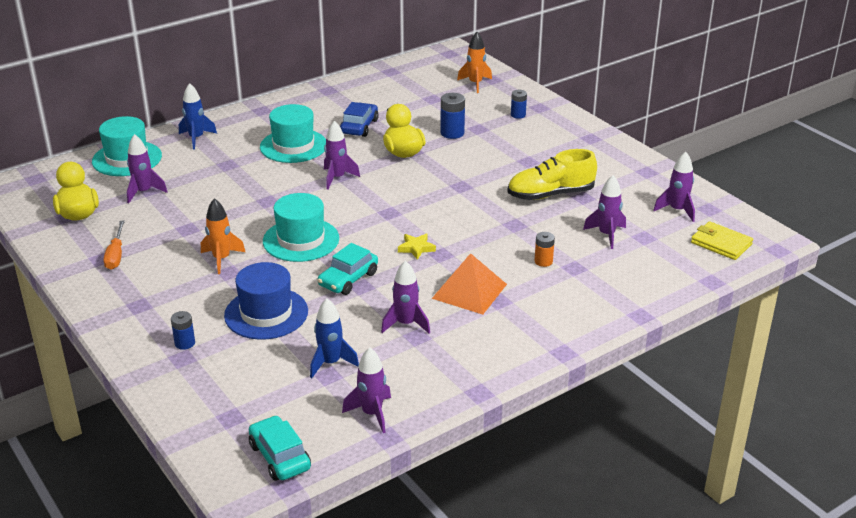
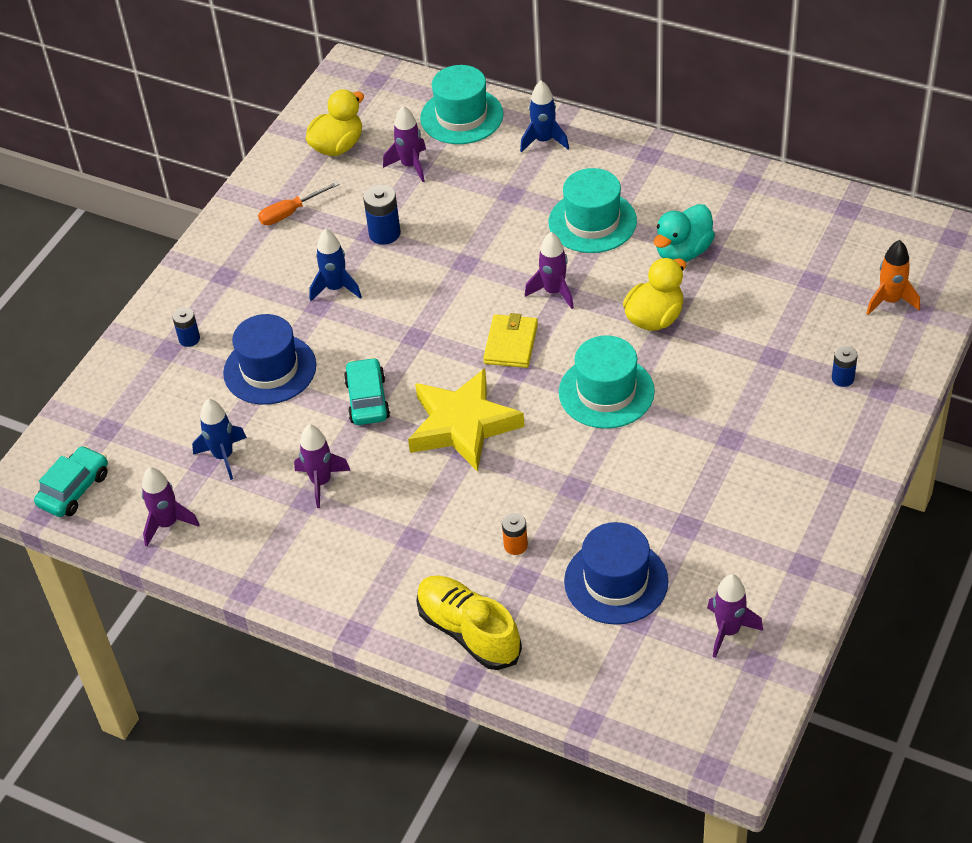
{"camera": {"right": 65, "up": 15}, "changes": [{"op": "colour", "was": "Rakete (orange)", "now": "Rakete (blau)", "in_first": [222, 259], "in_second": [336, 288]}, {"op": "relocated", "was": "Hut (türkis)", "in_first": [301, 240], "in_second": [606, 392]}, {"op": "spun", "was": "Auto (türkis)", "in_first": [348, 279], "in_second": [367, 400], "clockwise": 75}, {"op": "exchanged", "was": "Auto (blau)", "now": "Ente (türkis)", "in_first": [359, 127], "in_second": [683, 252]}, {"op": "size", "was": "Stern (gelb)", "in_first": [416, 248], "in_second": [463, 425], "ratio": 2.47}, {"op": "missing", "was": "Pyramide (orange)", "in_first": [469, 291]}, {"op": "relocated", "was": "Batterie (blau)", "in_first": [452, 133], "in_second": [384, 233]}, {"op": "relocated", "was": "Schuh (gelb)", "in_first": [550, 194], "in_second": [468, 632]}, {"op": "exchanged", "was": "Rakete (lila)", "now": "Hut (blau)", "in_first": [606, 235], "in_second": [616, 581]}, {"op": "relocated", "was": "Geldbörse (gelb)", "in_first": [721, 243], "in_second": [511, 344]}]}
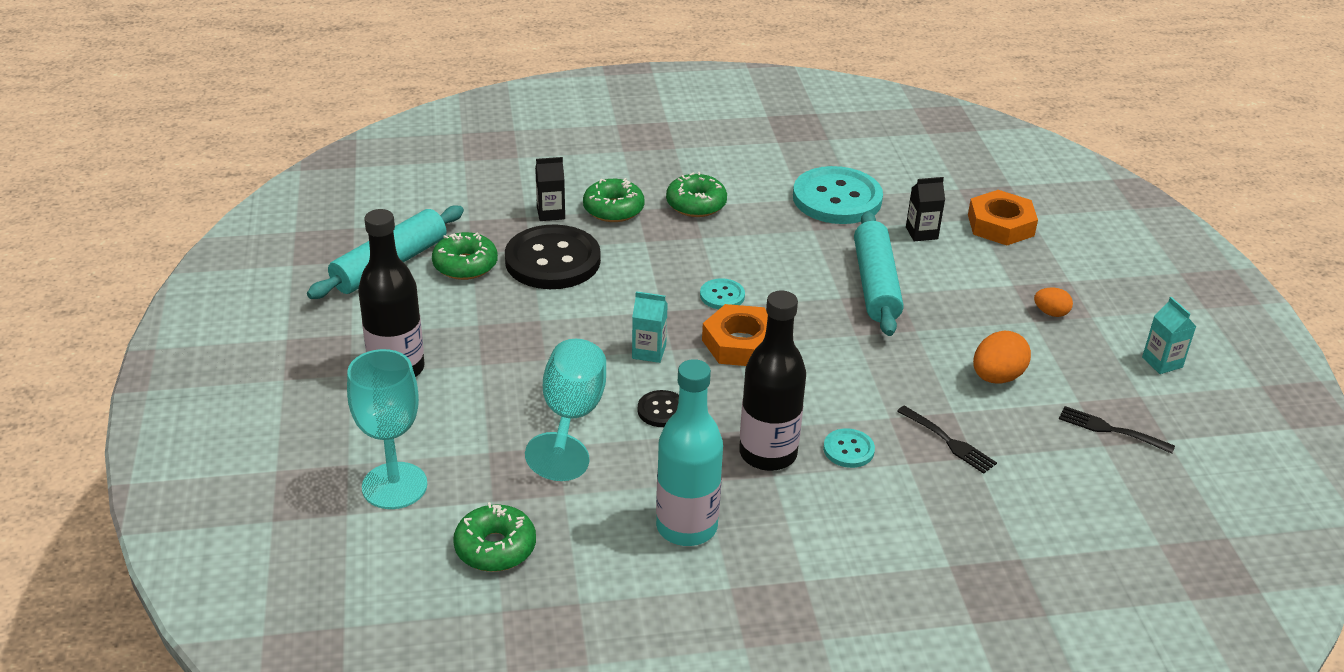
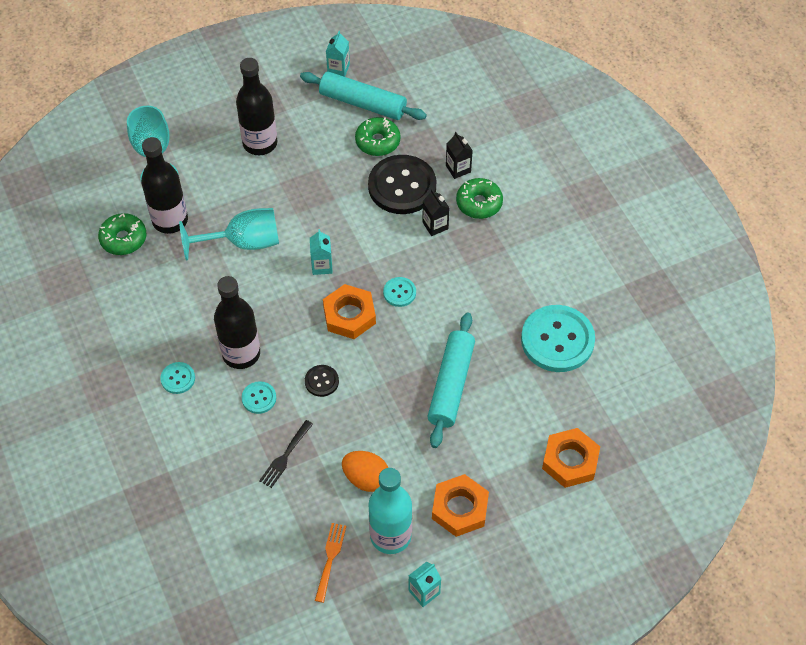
{"camera": {"right": 75, "up": 20}, "changes": [{"op": "relocated", "was": "Knopf (schwarz)", "in_first": [662, 410], "in_second": [321, 381]}, {"op": "relocated", "was": "Flasche (türkis)", "in_first": [686, 527], "in_second": [390, 536]}, {"op": "missing", "was": "Donut (grün)", "in_first": [696, 204]}, {"op": "spun", "was": "Nudelholz (türkis)", "in_first": [875, 284], "in_second": [451, 385], "clockwise": -60}, {"op": "relocated", "was": "Getränkekarton (schwarz)", "in_first": [921, 233], "in_second": [435, 225]}, {"op": "exchanged", "was": "Ei (orange)", "now": "Sechskantmutter (orange)", "in_first": [1051, 313], "in_second": [460, 508]}, {"op": "colour", "was": "Gabel (schwarz)", "now": "Gabel (orange)", "in_first": [1111, 430], "in_second": [330, 559]}, {"op": "appeared", "now": "Flasche (schwarz)", "in_second": [170, 220]}, {"op": "appeared", "now": "Knopf (türkis)", "in_second": [178, 378]}, {"op": "appeared", "now": "Getränkekarton (türkis)", "in_second": [338, 69]}]}
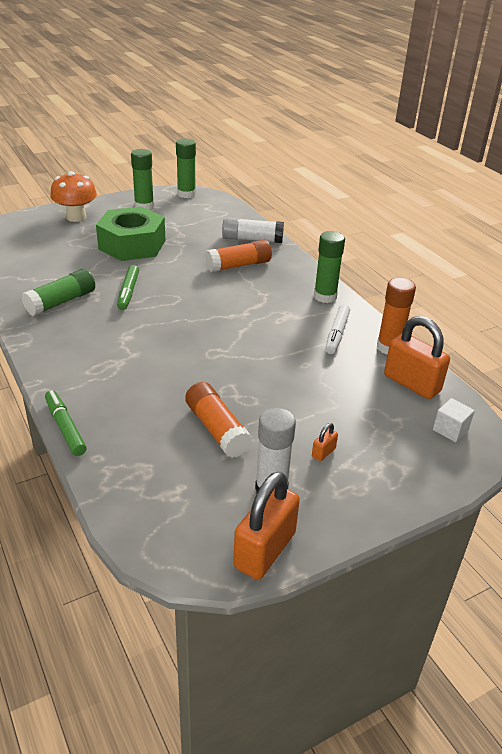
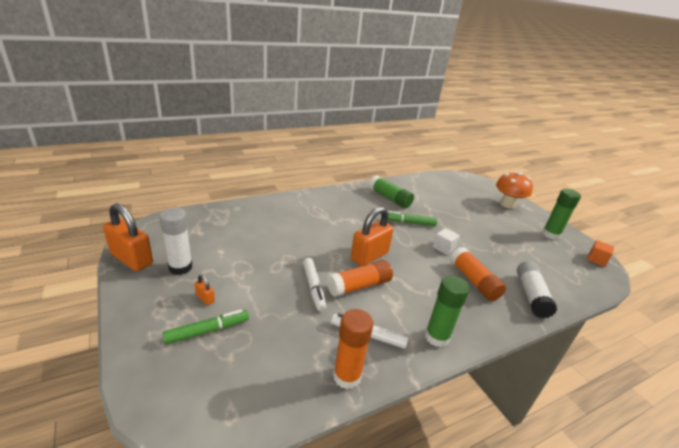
{"camera": {"right": 90, "up": -5}, "changes": [{"op": "relocated", "was": "Filzstift (grün)", "in_first": [65, 427], "in_second": [207, 331]}, {"op": "missing", "was": "Sechskantmutter (grün)", "in_first": [132, 245]}, {"op": "exchanged", "was": "Klebestift (grün)", "now": "Kubus (orange)", "in_first": [186, 194], "in_second": [596, 259]}, {"op": "relocated", "was": "Klebestift (orange)", "in_first": [217, 429], "in_second": [359, 286]}, {"op": "relocated", "was": "Vorhängeschloss (orange)", "in_first": [412, 383], "in_second": [369, 256]}, {"op": "relocated", "was": "Kubus (weiß)", "in_first": [450, 430], "in_second": [444, 248]}, {"op": "appeared", "now": "Filzstift (weiß)", "in_second": [313, 287]}]}
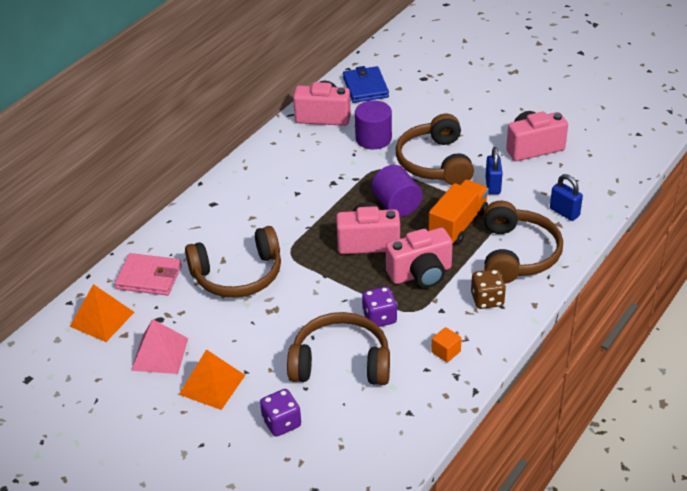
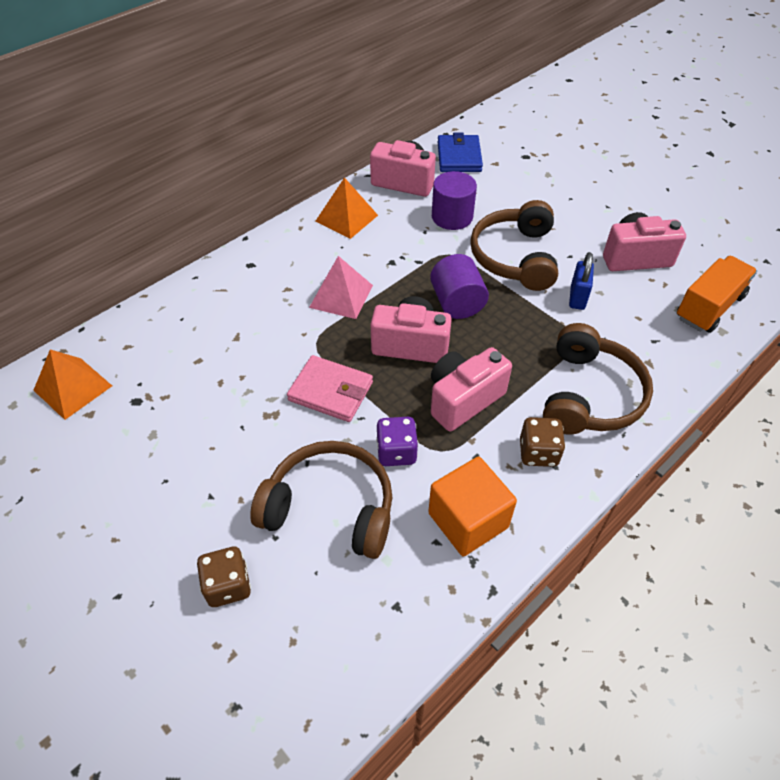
{"camera": {"right": 10, "up": 10}, "changes": [{"op": "relocated", "was": "Geldbörse (rosa)", "in_first": [149, 277], "in_second": [331, 391]}, {"op": "relocated", "was": "Pyramide (rosa)", "in_first": [160, 354], "in_second": [341, 296]}, {"op": "relocated", "was": "Pyramide (orange)", "in_first": [212, 384], "in_second": [346, 218]}, {"op": "missing", "was": "Kopfhörer (braun)", "in_first": [238, 275]}, {"op": "colour", "was": "Spielwürfel (lila)", "now": "Spielwürfel (braun)", "in_first": [281, 423], "in_second": [228, 585]}, {"op": "spun", "was": "Kamera (rosa)", "in_first": [421, 274], "in_second": [463, 399], "clockwise": 150}, {"op": "relocated", "was": "Lastwagen (orange)", "in_first": [458, 224], "in_second": [709, 307]}, {"op": "size", "was": "Kubus (orange)", "in_first": [446, 352], "in_second": [468, 520], "ratio": 2.1}, {"op": "missing", "was": "Vorhängeschloss (blau)", "in_first": [564, 212]}]}
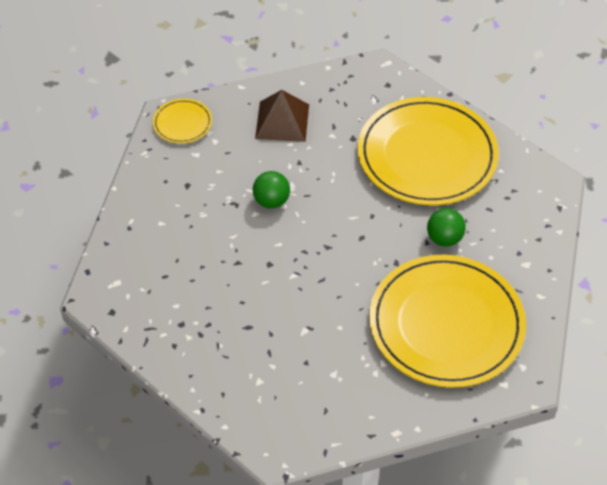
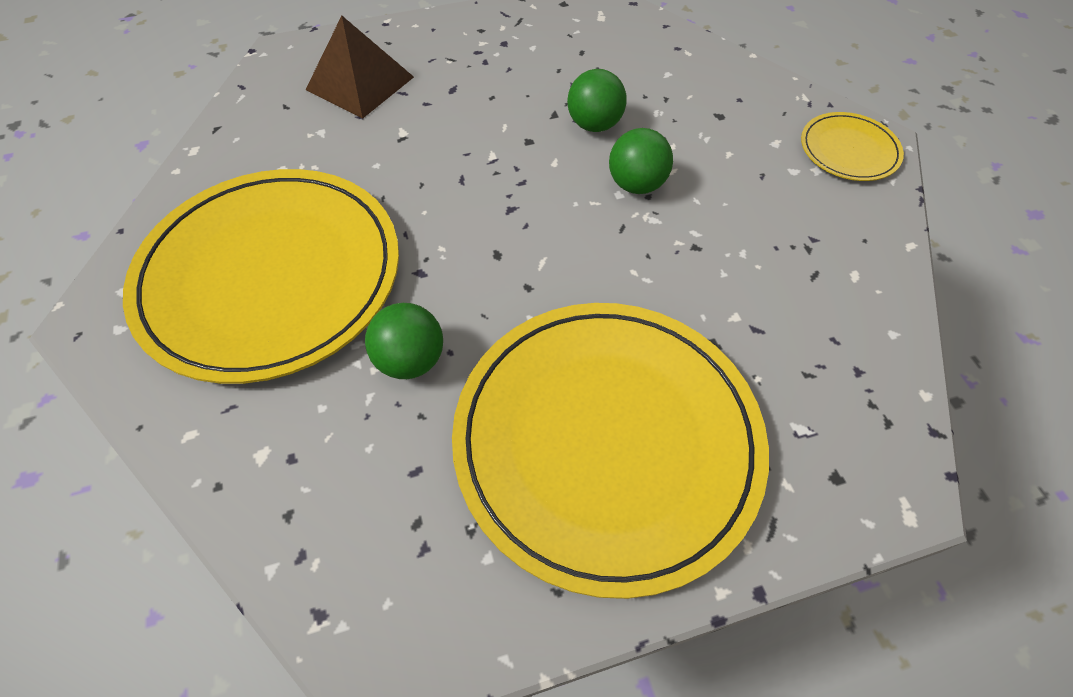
{"camera": {"right": 120, "up": 5}, "changes": [{"op": "relocated", "was": "Pyramide (braun)", "in_first": [282, 121], "in_second": [360, 83]}, {"op": "appeared", "now": "Ball (grün)", "in_second": [594, 125]}]}
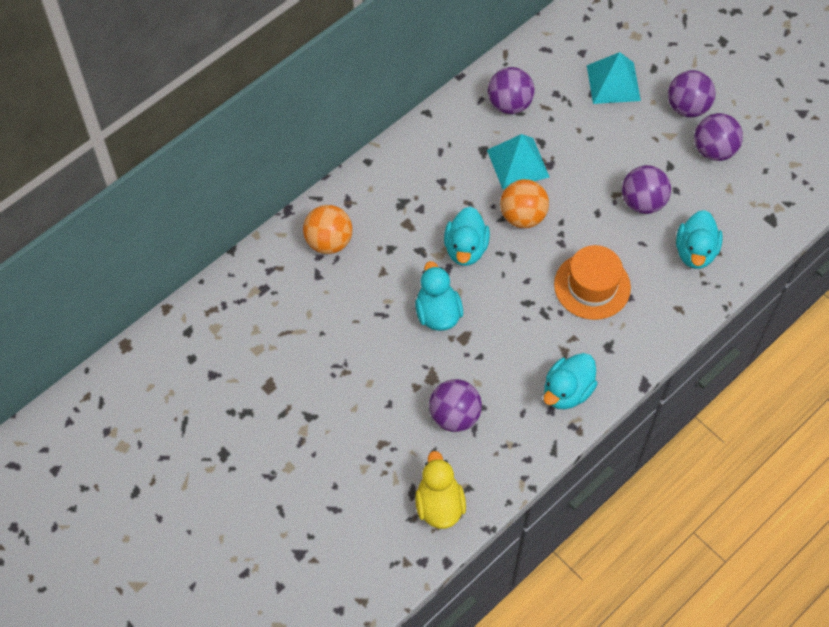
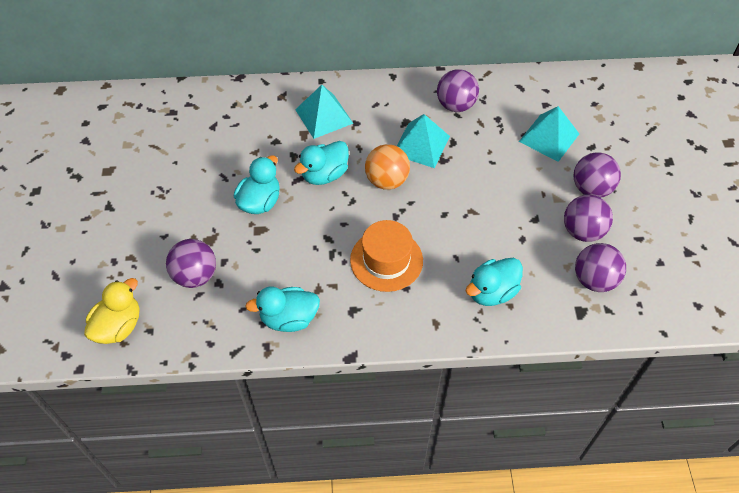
{"camera": {"right": 40, "up": -5}, "changes": [{"op": "missing", "was": "Ball (orange)", "in_first": [329, 242]}, {"op": "relocated", "was": "Ball (lila)", "in_first": [642, 202], "in_second": [594, 280]}, {"op": "appeared", "now": "Pyramide (türkis)", "in_second": [324, 116]}]}
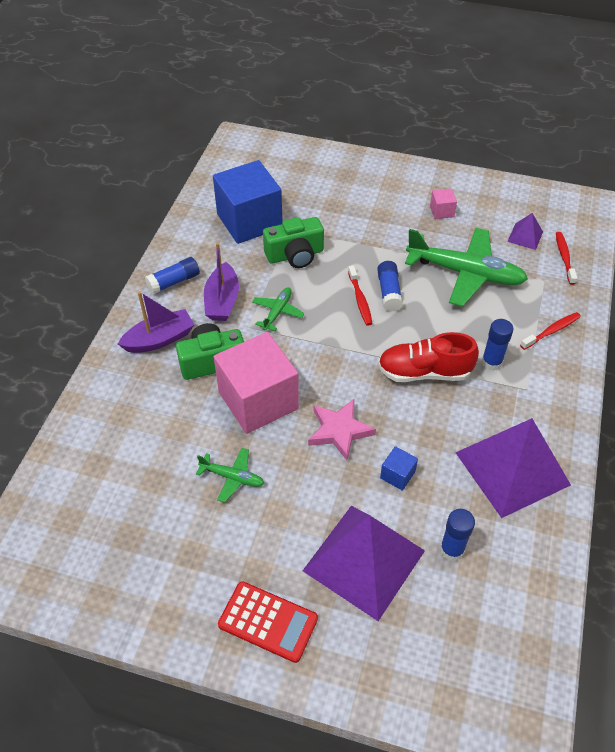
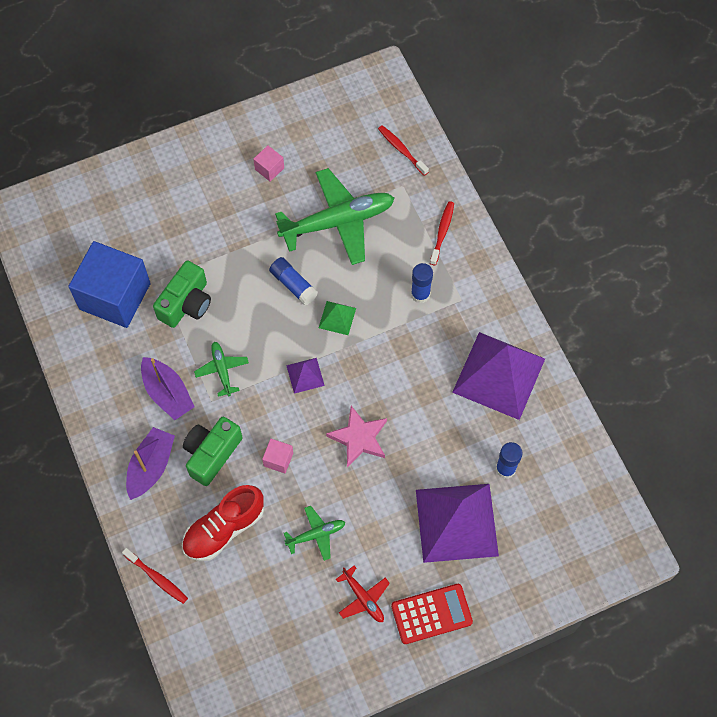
{"camera": {"right": -40, "up": 15}, "changes": [{"op": "missing", "was": "Klebestift (blau)", "in_first": [174, 282]}, {"op": "size", "was": "Kubus (rosa)", "in_first": [258, 400], "in_second": [278, 459], "ratio": 0.41}, {"op": "relocated", "was": "Zahnbürste (rot)", "in_first": [360, 300], "in_second": [157, 578]}, {"op": "relocated", "was": "Schuh (rot)", "in_first": [424, 372], "in_second": [224, 529]}, {"op": "missing", "was": "Kubus (blau)", "in_first": [397, 475]}, {"op": "relocated", "was": "Pyramide (lila)", "in_first": [525, 236], "in_second": [305, 375]}, {"op": "appeared", "now": "Pyramide (grün)", "in_second": [337, 318]}, {"op": "appeared", "now": "Flugzeug (rot)", "in_second": [363, 598]}]}
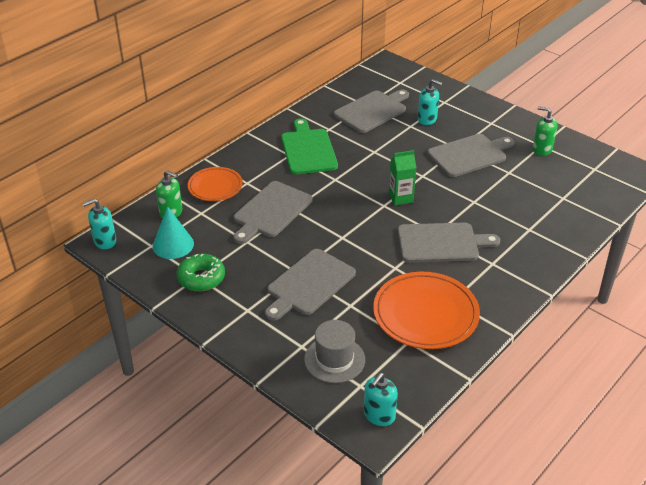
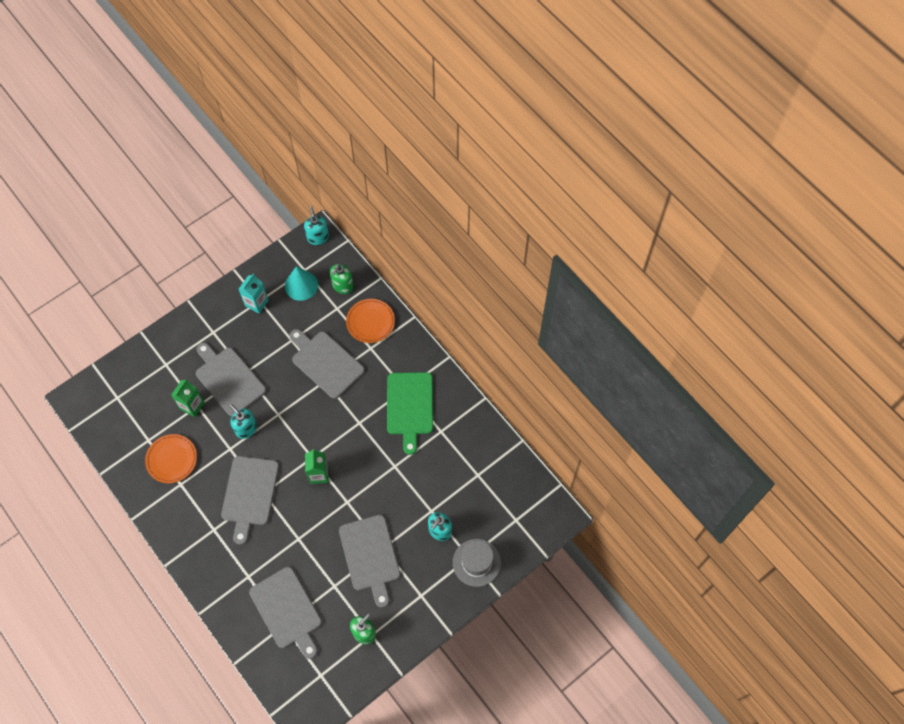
{"camera": {"right": 100, "up": 25}, "changes": [{"op": "exchanged", "was": "Donut (grün)", "now": "Getränkekarton (türkis)", "in_first": [201, 278], "in_second": [256, 303]}, {"op": "spun", "was": "Schneidebrett (grün)", "in_first": [308, 150], "in_second": [409, 407], "clockwise": 90}, {"op": "relocated", "was": "Hut (grau)", "in_first": [334, 359], "in_second": [476, 562]}, {"op": "relocated", "was": "Schneidebrett (grau)", "in_first": [372, 111], "in_second": [287, 610]}, {"op": "relocated", "was": "Seifenspender (türkis)", "in_first": [379, 415], "in_second": [246, 429]}, {"op": "size", "was": "Teller (orange)", "in_first": [425, 314], "in_second": [172, 459], "ratio": 0.61}, {"op": "appeared", "now": "Getränkekarton (grün)", "in_second": [192, 406]}]}
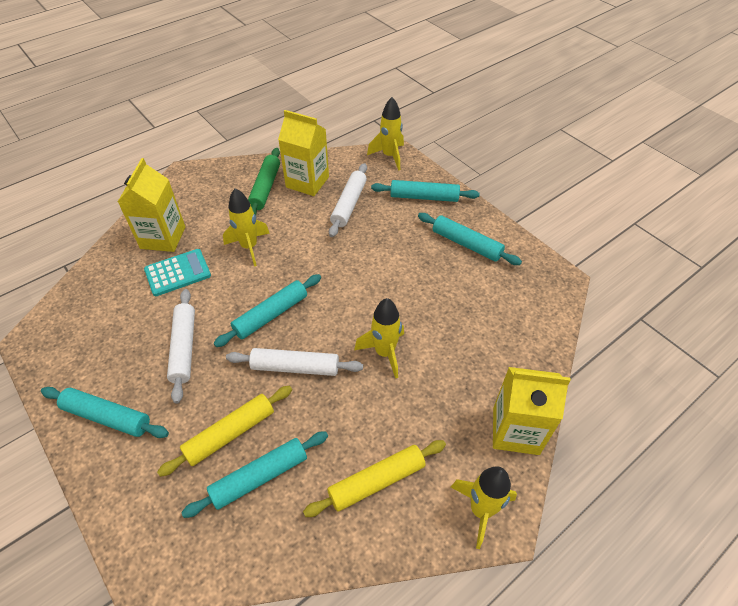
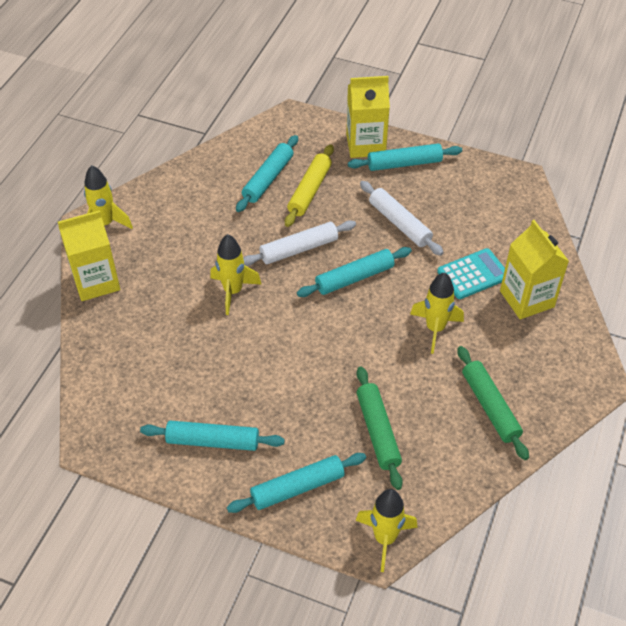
{"camera": {"right": 150, "up": 0}, "changes": [{"op": "spun", "was": "Taschenrechner (türkis)", "in_first": [178, 273], "in_second": [473, 274], "clockwise": -150}, {"op": "spun", "was": "Nudelholz (türkis)", "in_first": [271, 315], "in_second": [354, 278], "clockwise": 45}, {"op": "relocated", "was": "Getränkekarton (gelb)", "in_first": [307, 182], "in_second": [365, 144]}, {"op": "missing", "was": "Nudelholz (gelb)", "in_first": [377, 481]}, {"op": "colour", "was": "Nudelholz (weiß)", "now": "Nudelholz (grün)", "in_first": [349, 204], "in_second": [378, 431]}]}
